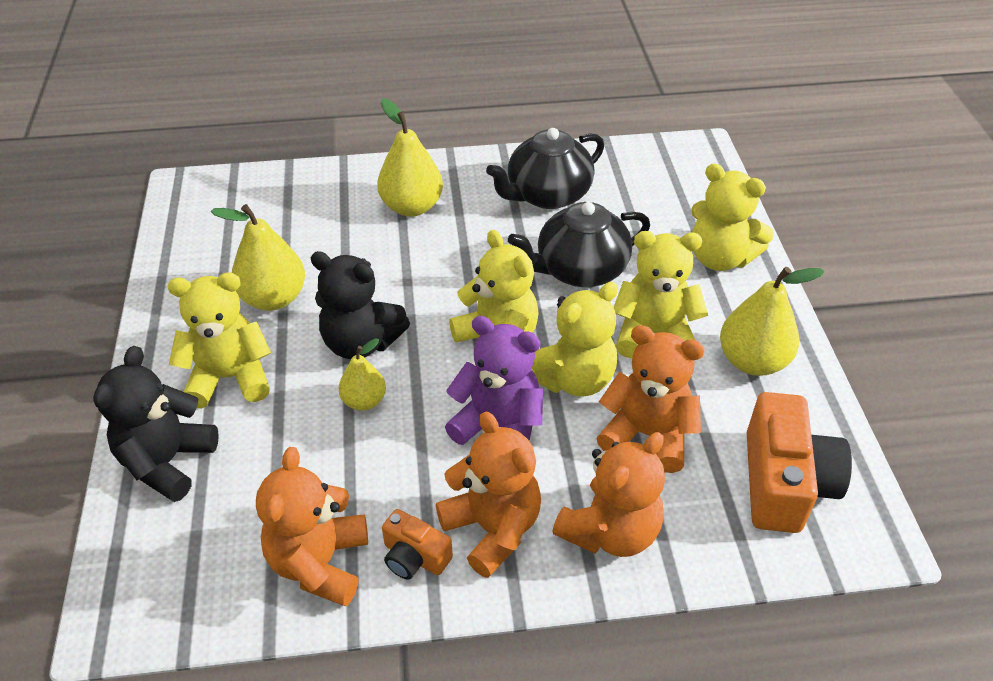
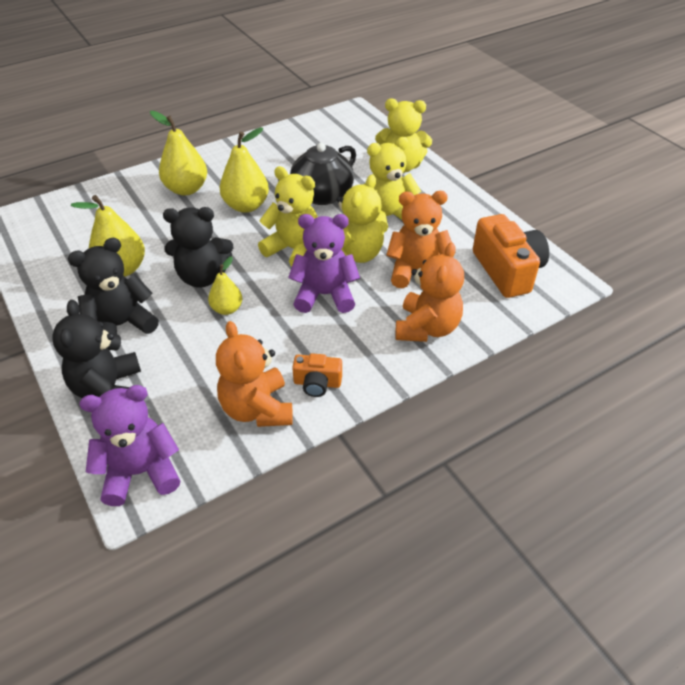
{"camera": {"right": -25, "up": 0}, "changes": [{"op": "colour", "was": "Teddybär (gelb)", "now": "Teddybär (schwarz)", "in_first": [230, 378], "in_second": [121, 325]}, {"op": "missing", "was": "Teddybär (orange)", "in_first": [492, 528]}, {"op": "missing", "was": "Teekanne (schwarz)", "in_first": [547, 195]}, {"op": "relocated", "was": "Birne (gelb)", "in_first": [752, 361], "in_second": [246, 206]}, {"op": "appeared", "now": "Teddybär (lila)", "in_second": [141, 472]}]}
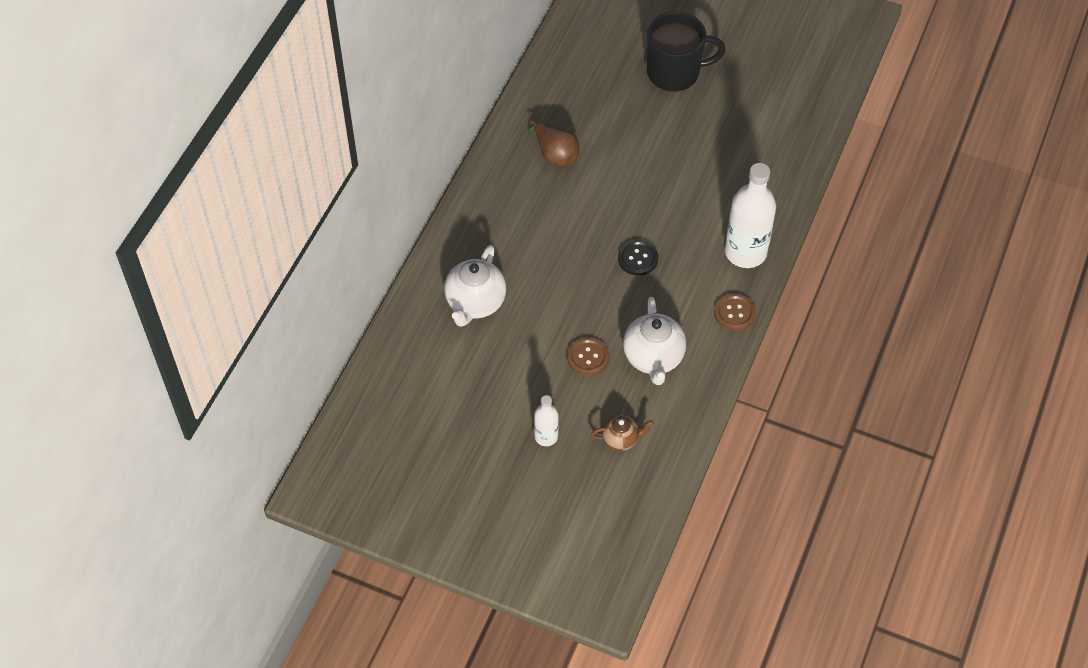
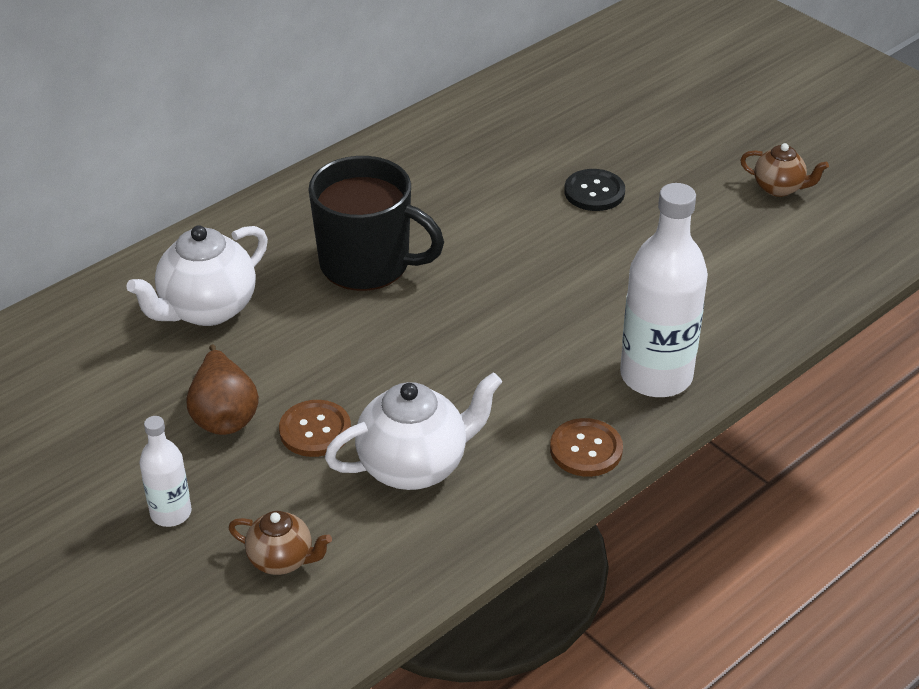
{"camera": {"right": 25, "up": -15}, "changes": [{"op": "relocated", "was": "Birne (braun)", "in_first": [555, 155], "in_second": [224, 414]}, {"op": "relocated", "was": "Knopf (schwarz)", "in_first": [638, 258], "in_second": [594, 192]}, {"op": "spun", "was": "Teekanne (weiß)", "in_first": [653, 358], "in_second": [414, 466], "clockwise": -135}, {"op": "relocated", "was": "Tasse (schwarz)", "in_first": [675, 72], "in_second": [367, 264]}, {"op": "appeared", "now": "Teekanne (braun)", "in_second": [779, 188]}]}
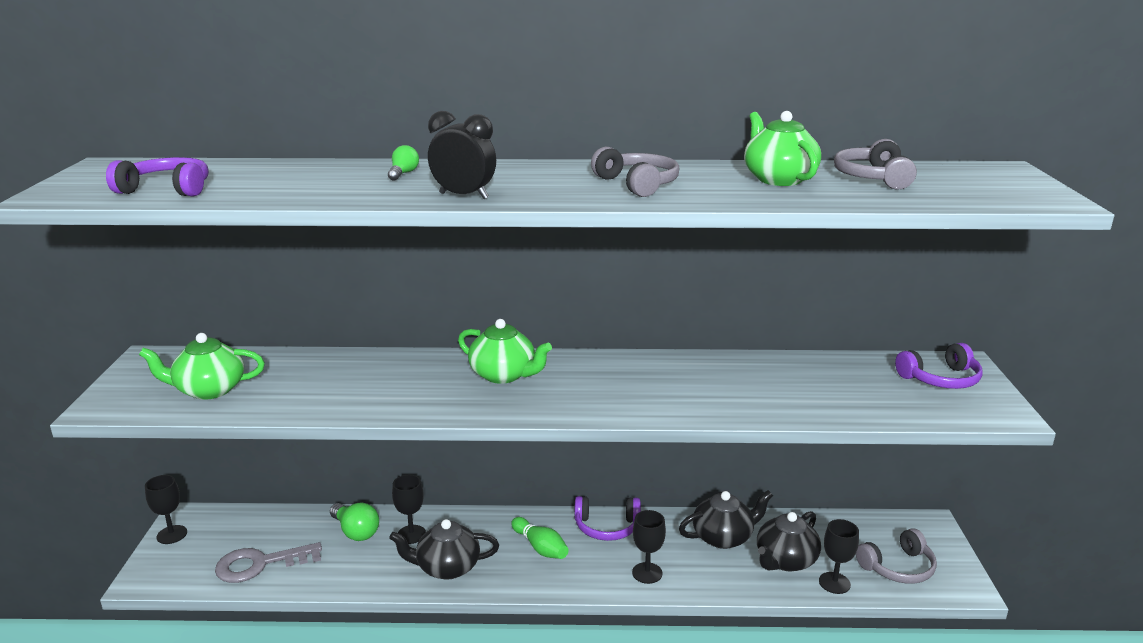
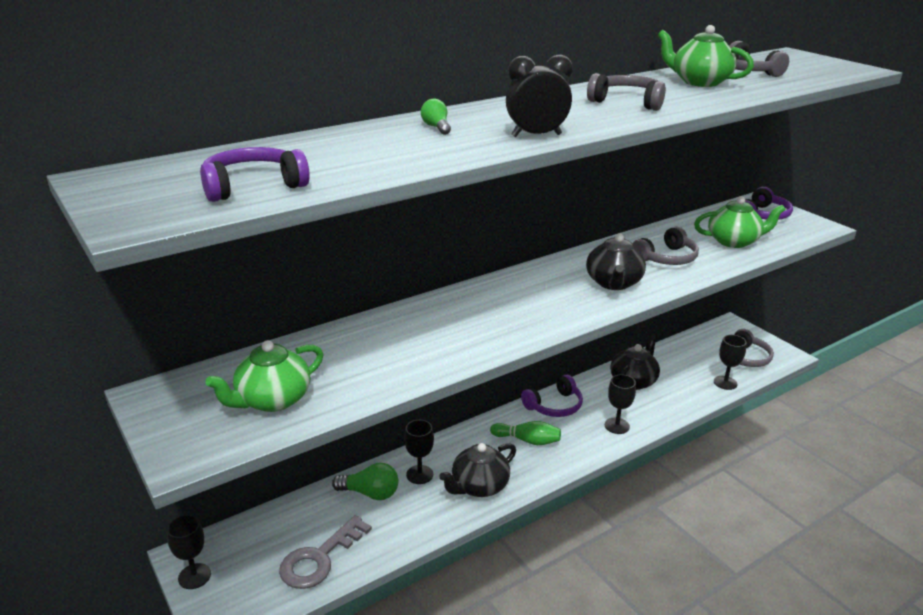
{"camera": {"right": -35, "up": 5}, "changes": [{"op": "relocated", "was": "Teekanne (grün)", "in_first": [504, 375], "in_second": [734, 241]}, {"op": "relocated", "was": "Teekanne (schwarz)", "in_first": [785, 561], "in_second": [613, 283]}, {"op": "appeared", "now": "Kopfhörer (grau)", "in_second": [666, 258]}]}
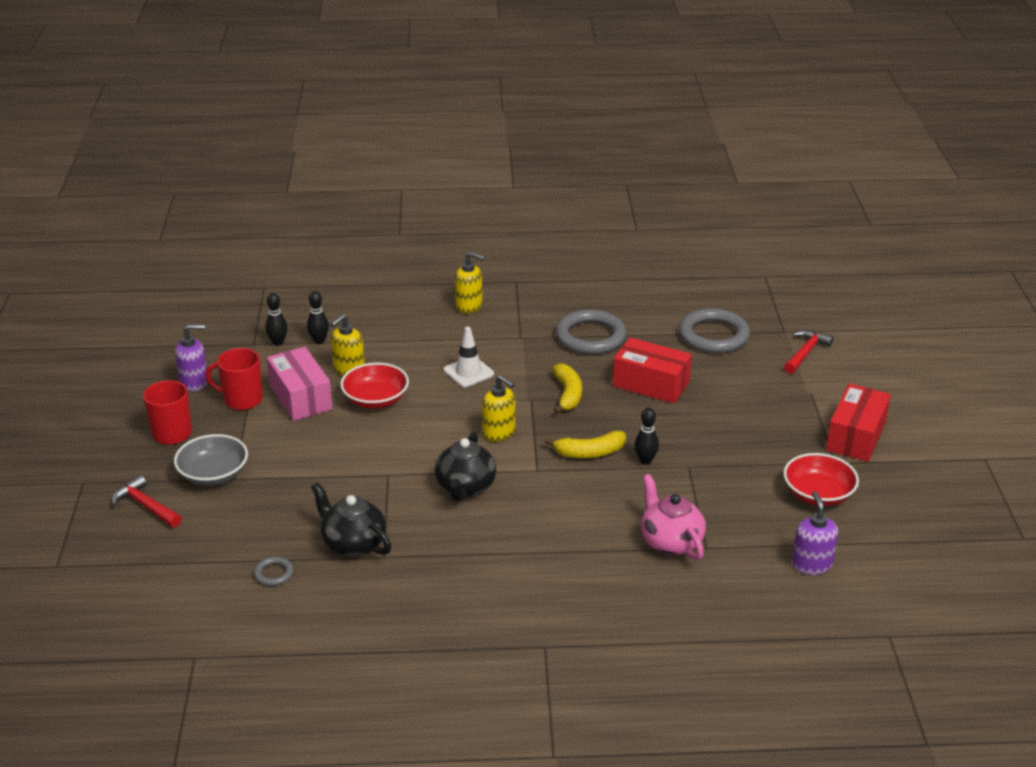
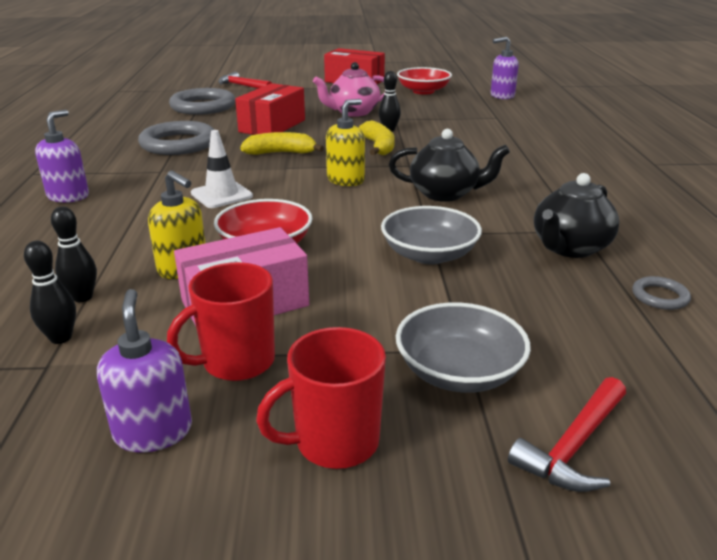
{"camera": {"right": -90, "up": -5}, "changes": [{"op": "spun", "was": "Tasse (rot)", "in_first": [242, 400], "in_second": [236, 362], "clockwise": 45}, {"op": "colour", "was": "Seifenspender (gelb)", "now": "Seifenspender (lila)", "in_first": [469, 306], "in_second": [68, 196]}, {"op": "relocated", "was": "Teekanne (rosa)", "in_first": [670, 542], "in_second": [353, 112]}, {"op": "appeared", "now": "Schüssel (grau)", "in_second": [429, 254]}]}
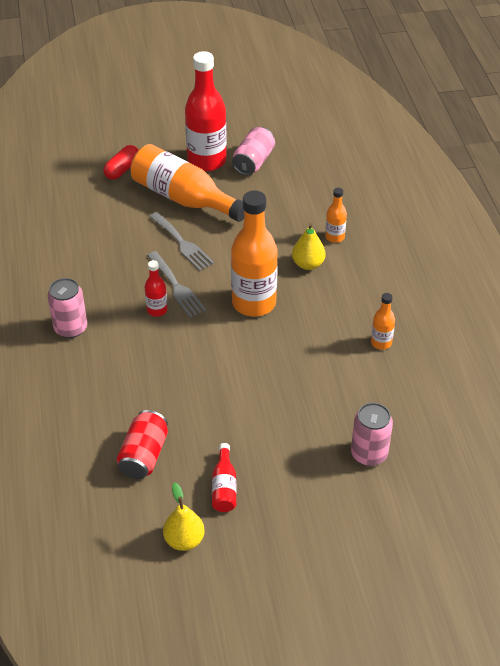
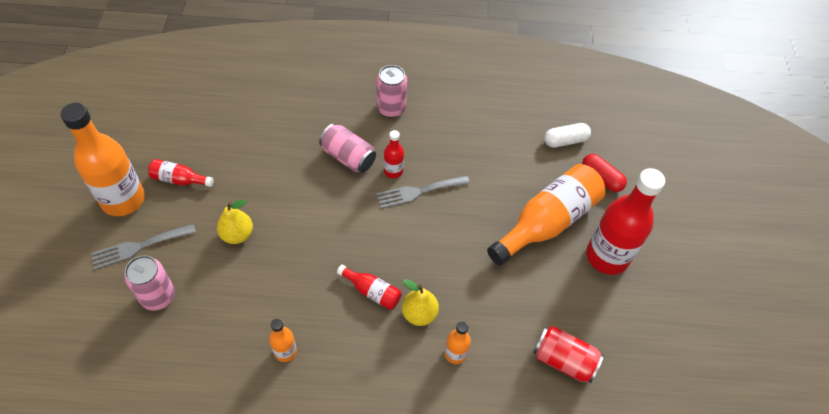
{"camera": {"right": 100, "up": 10}, "changes": [{"op": "relocated", "was": "Dose (rot)", "in_first": [144, 455], "in_second": [563, 360]}, {"op": "relocated", "was": "Gabel (grau)", "in_first": [182, 243], "in_second": [139, 247]}, {"op": "relocated", "was": "Birne (gelb)", "in_first": [184, 540], "in_second": [237, 234]}, {"op": "relocated", "was": "Flasche (orange)", "in_first": [254, 303], "in_second": [123, 199]}, {"op": "relocated", "was": "Dose (rosa)", "in_first": [253, 162], "in_second": [348, 157]}, {"op": "appeared", "now": "Flasche (rot)", "in_second": [372, 291]}, {"op": "appeared", "now": "Kapsel (weiß)", "in_second": [565, 141]}]}
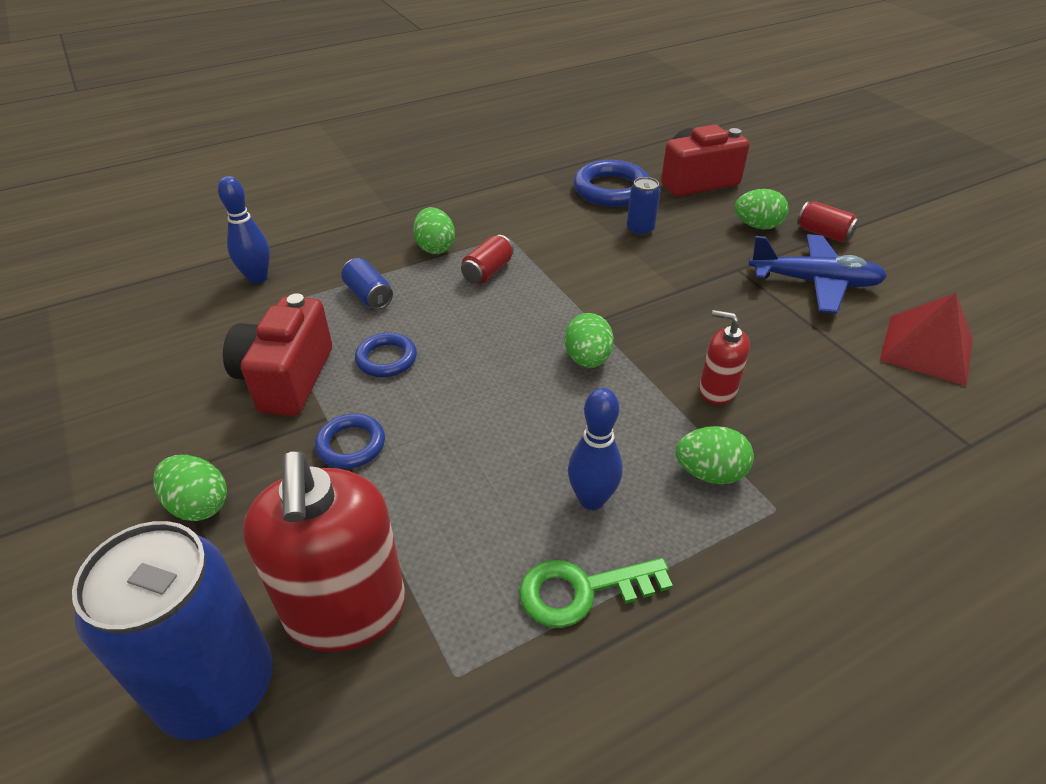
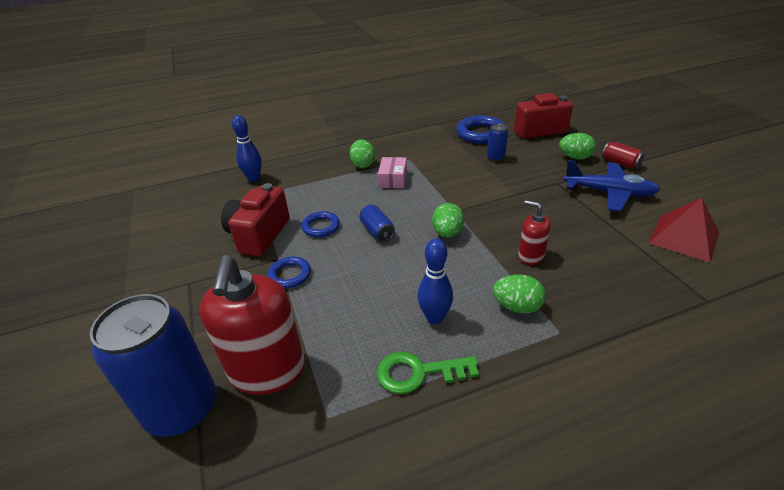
{"camera": {"right": 10, "up": -5}, "changes": [{"op": "missing", "was": "Ei (grün)", "in_first": [198, 505]}, {"op": "relocated", "was": "Dose (blau)", "in_first": [369, 296], "in_second": [377, 231]}, {"op": "exchanged", "was": "Dose (rot)", "now": "Schachtel (rosa)", "in_first": [488, 272], "in_second": [393, 179]}]}
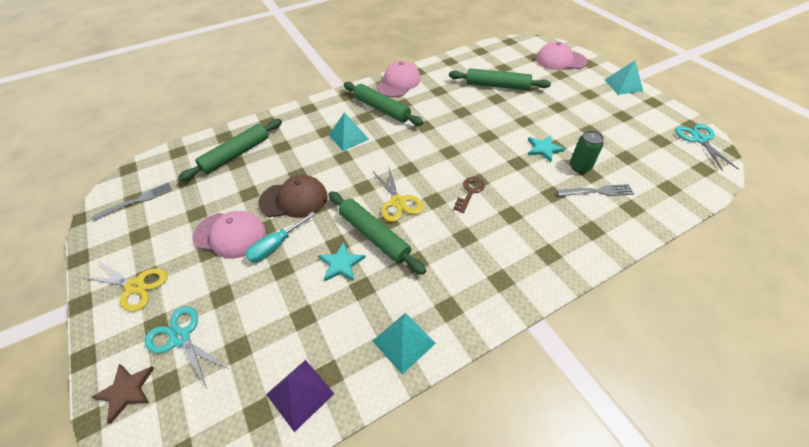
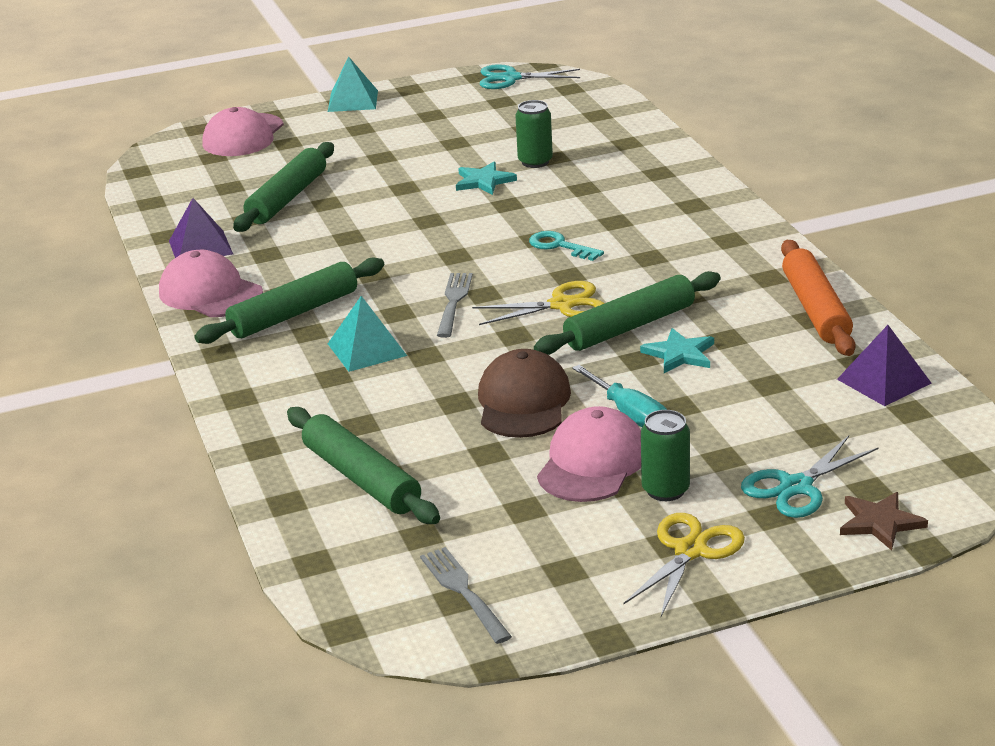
{"camera": {"right": -80, "up": -20}, "changes": [{"op": "exchanged", "was": "Pyramide (türkis)", "now": "Nudelholz (orange)", "in_first": [403, 342], "in_second": [815, 309]}, {"op": "colour", "was": "Schlüssel (braun)", "now": "Schlüssel (türkis)", "in_first": [470, 192], "in_second": [560, 246]}, {"op": "relocated", "was": "Gabel (grau)", "in_first": [597, 191], "in_second": [454, 302]}, {"op": "appeared", "now": "Pyramide (lila)", "in_second": [200, 247]}, {"op": "appeared", "now": "Dose (grün)", "in_second": [665, 490]}]}
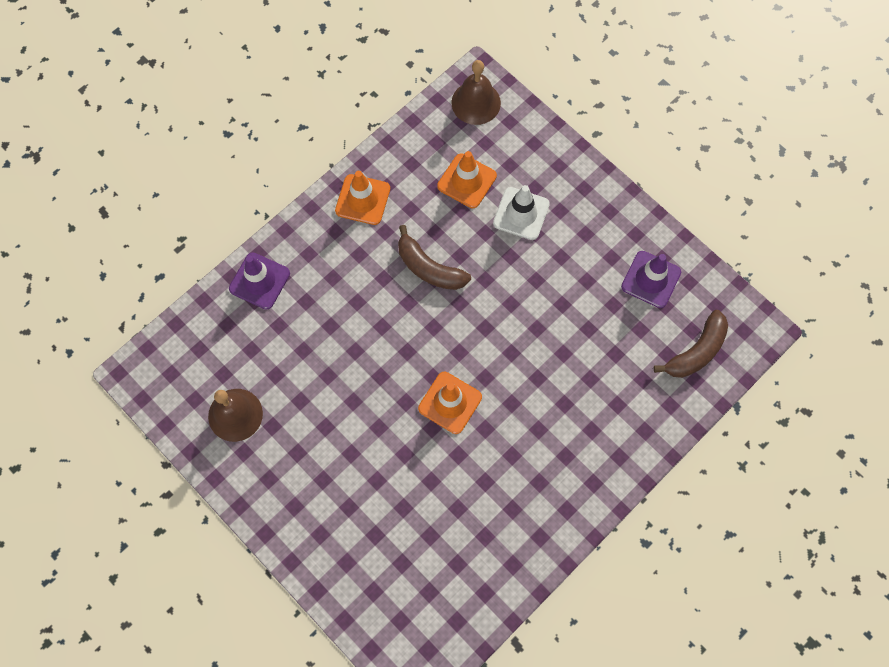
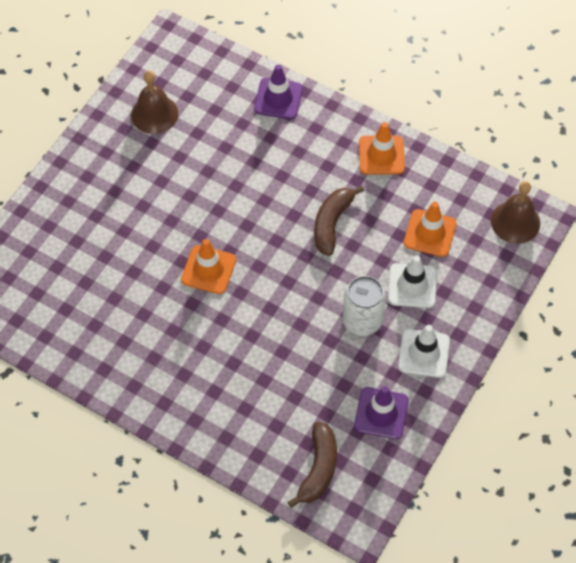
{"camera": {"right": 75, "up": -10}, "changes": [{"op": "spun", "was": "Banane (braun)", "in_first": [696, 351], "in_second": [318, 469], "clockwise": -105}, {"op": "appeared", "now": "Dose (weiß)", "in_second": [362, 320]}, {"op": "appeared", "now": "Leitkegel (weiß)", "in_second": [424, 353]}]}
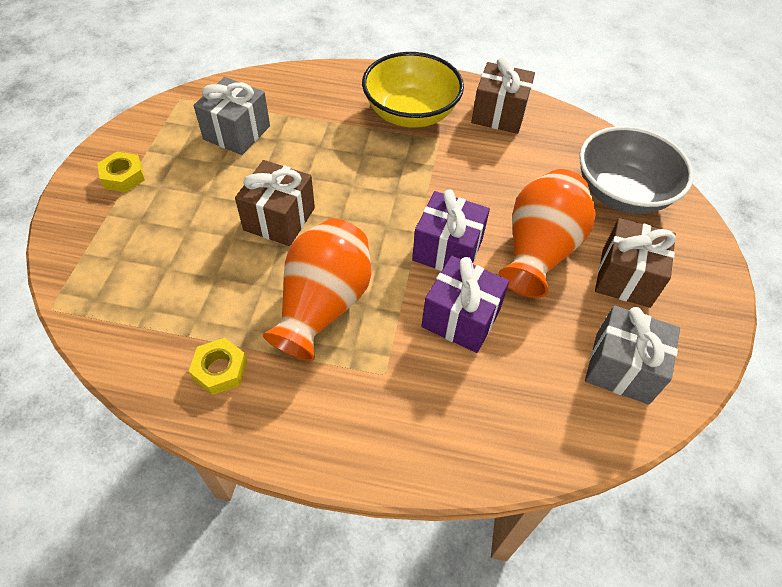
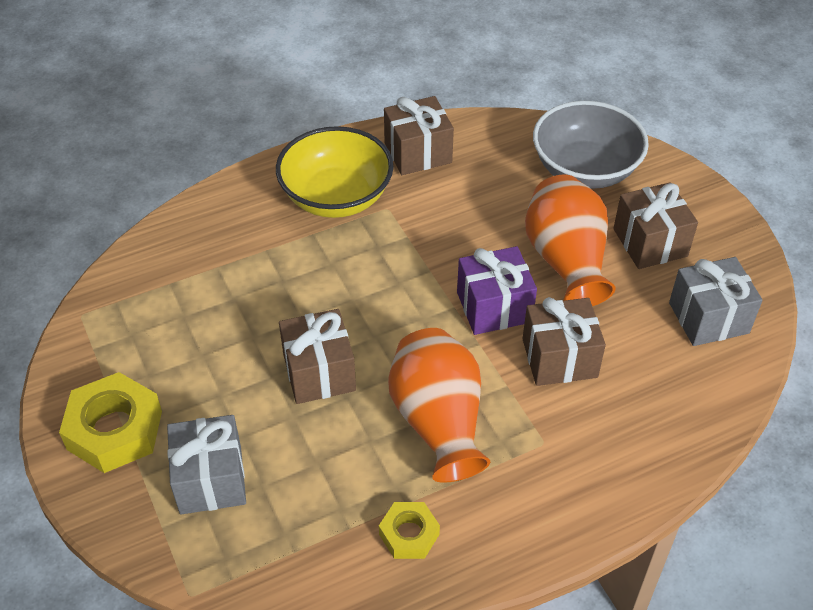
{"camera": {"right": -35, "up": -5}, "changes": [{"op": "size", "was": "Sechskantmutter (gelb)", "in_first": [123, 176], "in_second": [114, 430], "ratio": 1.75}, {"op": "relocated", "was": "Geschenk (grau)", "in_first": [237, 132], "in_second": [211, 480]}, {"op": "colour", "was": "Geschenk (lila)", "now": "Geschenk (braun)", "in_first": [461, 318], "in_second": [559, 358]}]}
